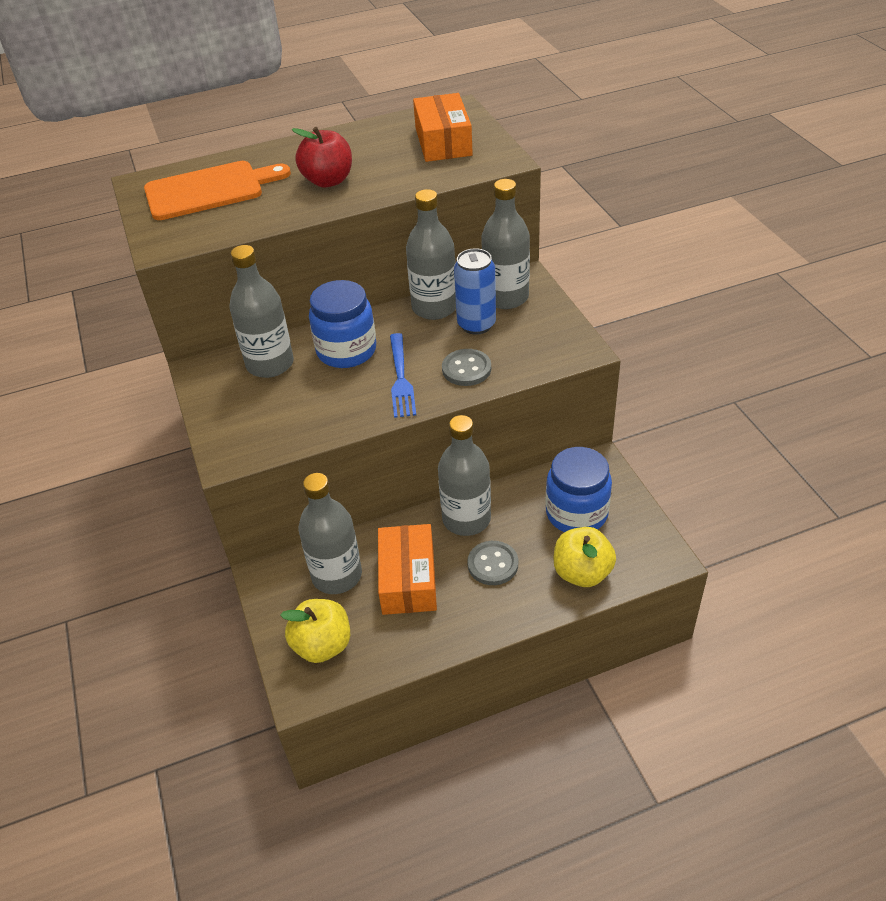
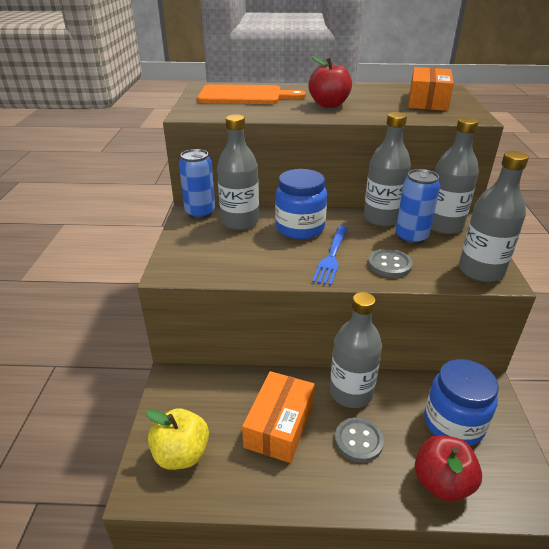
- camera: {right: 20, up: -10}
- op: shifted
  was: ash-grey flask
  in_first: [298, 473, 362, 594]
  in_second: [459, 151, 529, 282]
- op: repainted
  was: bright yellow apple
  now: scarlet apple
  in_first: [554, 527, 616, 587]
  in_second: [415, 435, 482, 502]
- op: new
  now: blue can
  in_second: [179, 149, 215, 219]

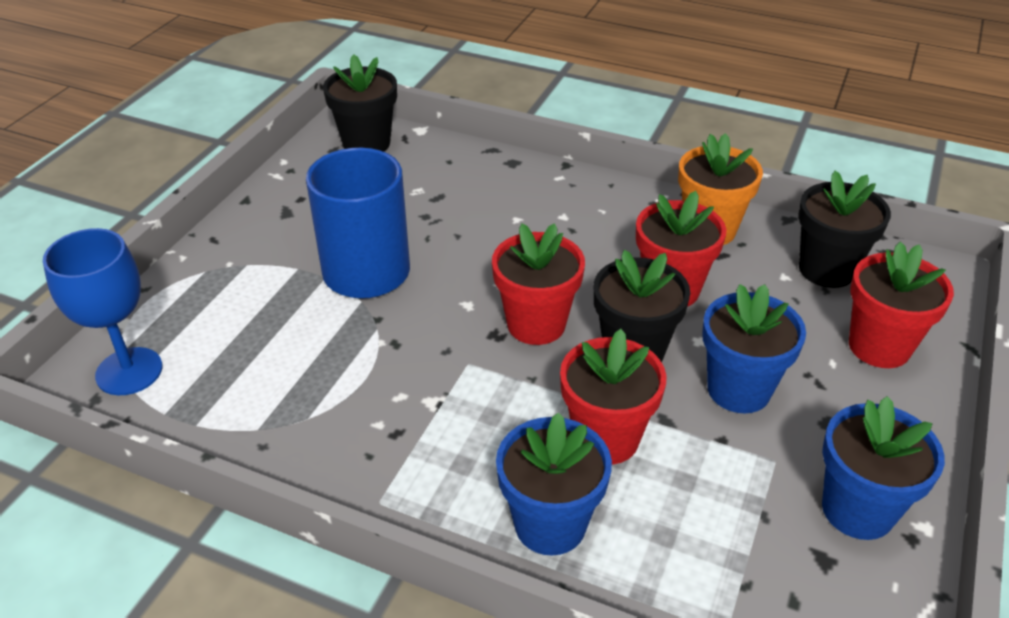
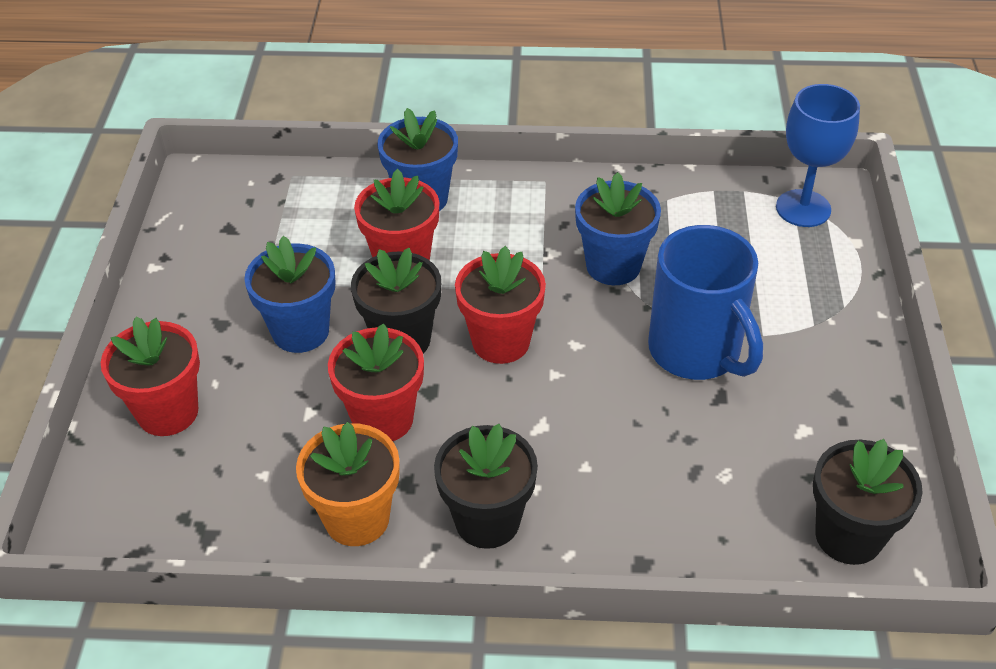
- camera: {right: 160, up: 5}
- op: shifted
  was: black potted plant
  in_first: [798, 171, 891, 288]
  in_second: [434, 424, 538, 549]
- op: shifted
  was: blue potted plant
  in_first: [822, 396, 945, 540]
  in_second: [575, 172, 661, 285]

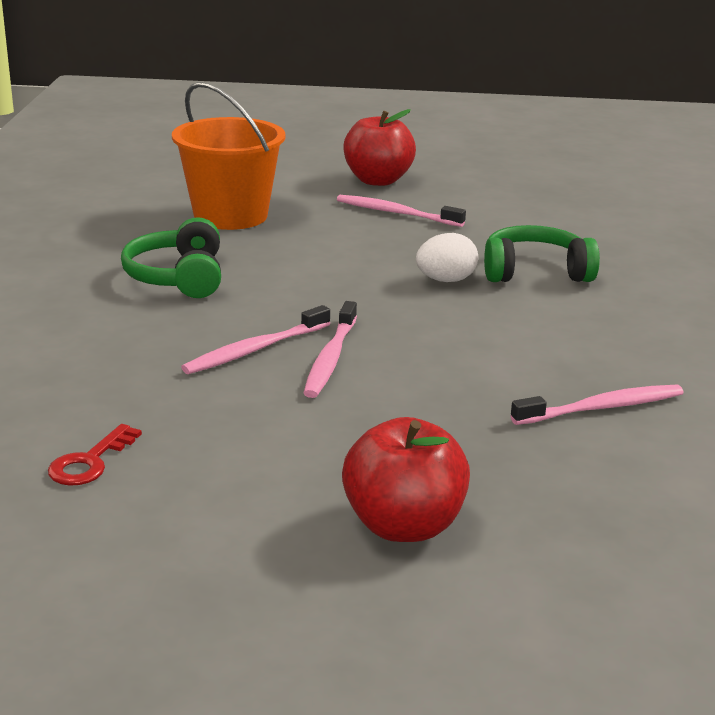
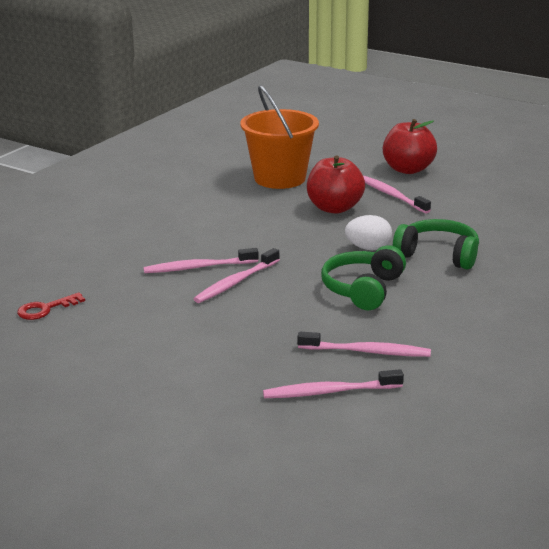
- camera: {right: 30, up: 0}
- op: shifted
  was: leaf-green headset
  in_first: [121, 217, 221, 298]
  in_second: [321, 245, 406, 310]
- op: shifted
  was: scarlet apple
  in_first: [342, 417, 470, 542]
  in_second: [307, 155, 365, 214]
- op: new
  now: rosy dental brush
  in_second: [263, 369, 404, 398]

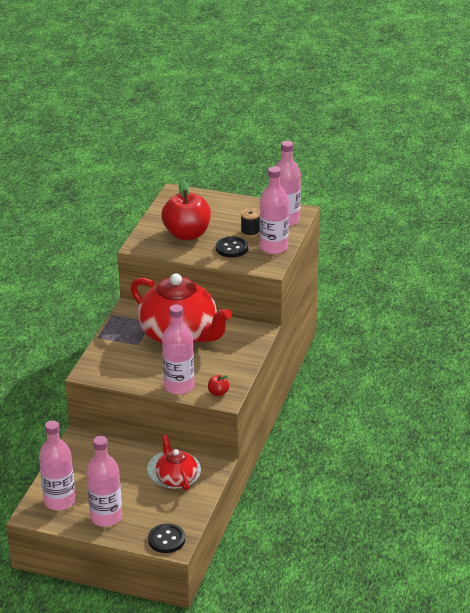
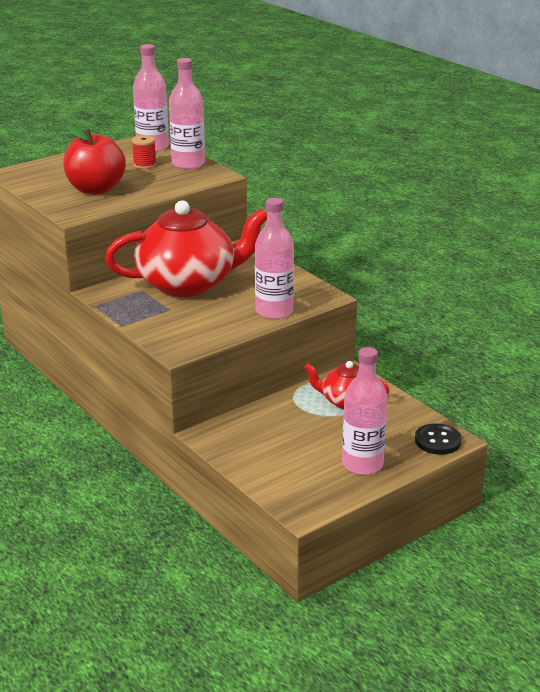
- camera: {right: -55, up: -5}
- op: gone
  was: rosy flask
  in_first: [39, 420, 75, 510]
- op: gone
  was: scarlet apple
  in_first: [208, 375, 230, 396]
- op: gone
  was: black button
  in_first: [216, 236, 248, 258]
- op: repainted
  was: black reel of thread
  now: scarlet reel of thread
  in_first: [241, 208, 260, 237]
  in_second: [132, 135, 157, 169]

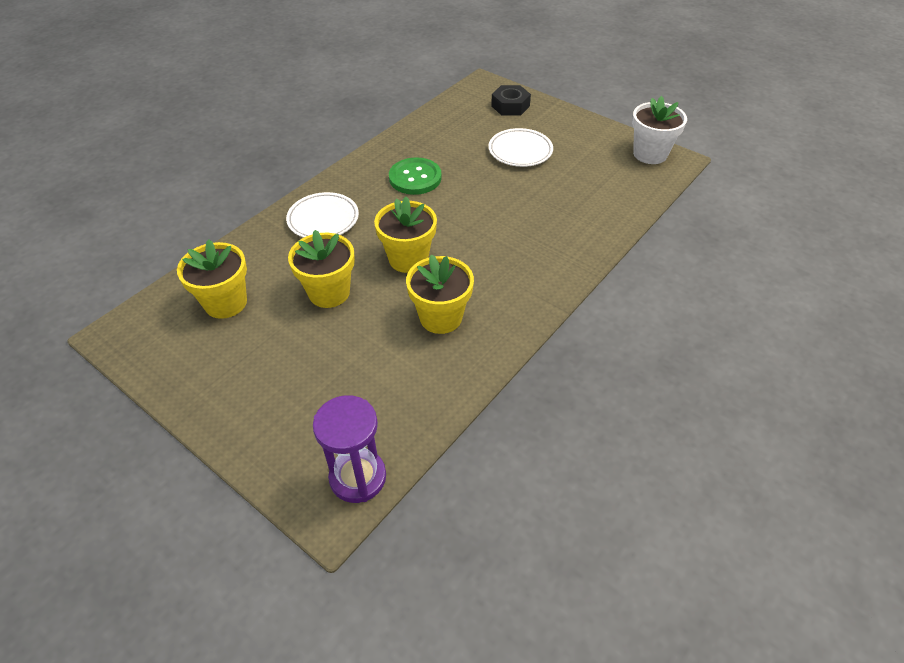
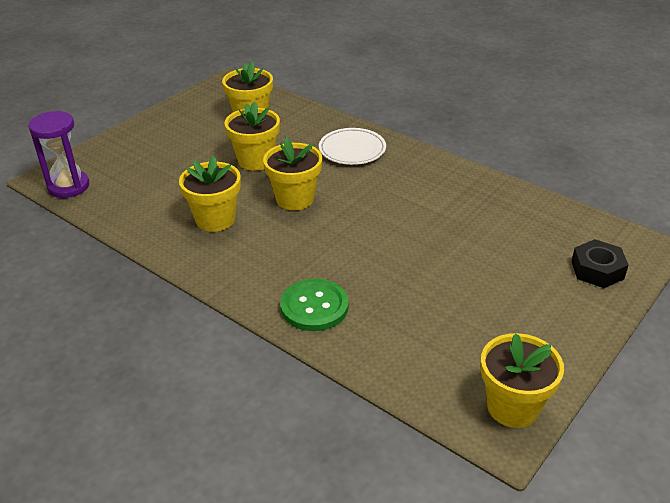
- camera: {right: 90, up: -10}
- op: shifted
  was: leaf-green button
  in_first: [389, 157, 442, 195]
  in_second: [281, 279, 349, 331]
- op: gone
  was: snow-white plate
  in_first: [488, 128, 553, 167]
- op: repainted
  was: snow-white potted plant
  now: bright yellow potted plant
  in_first: [632, 96, 687, 164]
  in_second: [481, 333, 564, 428]

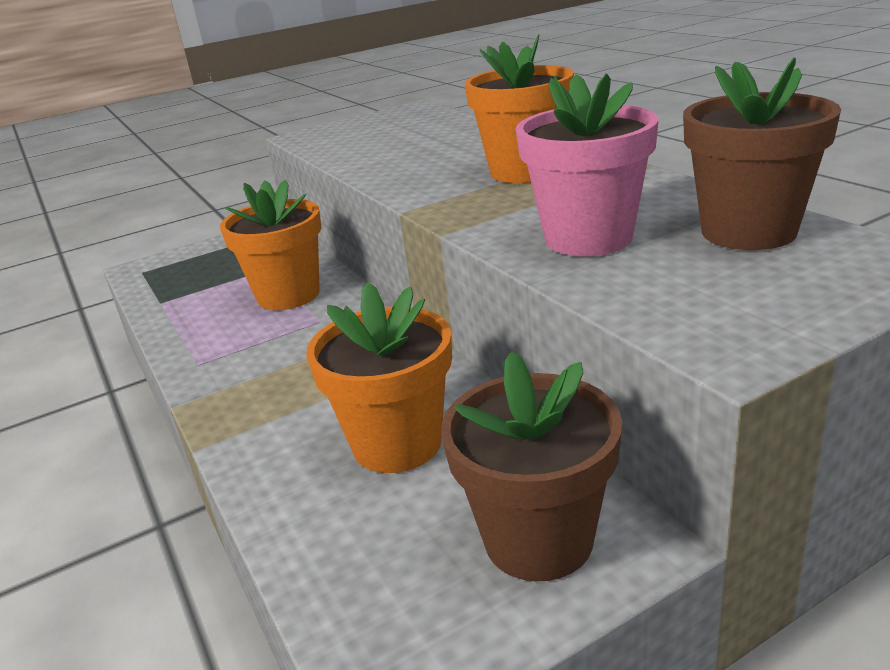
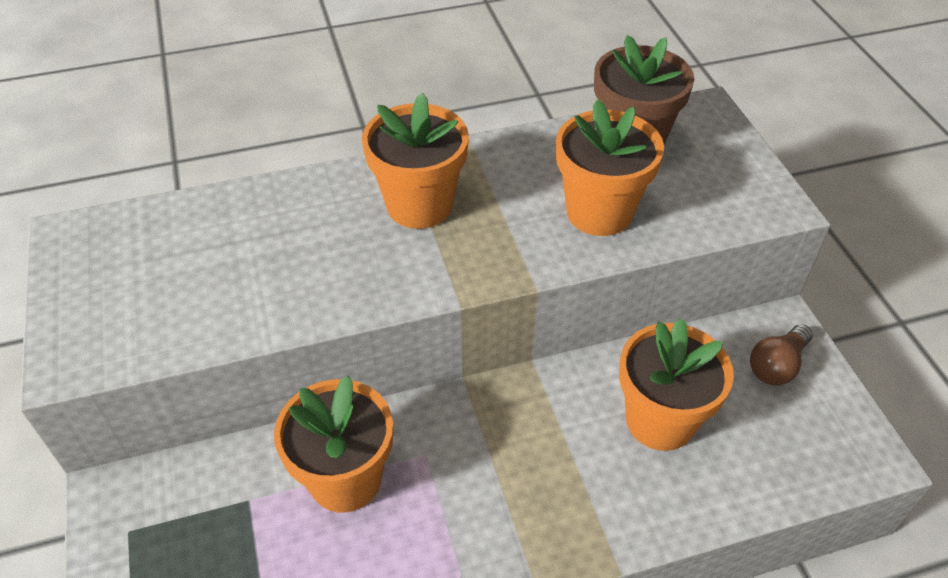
- camera: {right: -80, up: 20}
- op: swapped
  was: brown potted plant
  now: brown lightbulb
  in_first: [441, 351, 622, 582]
  in_second: [750, 324, 813, 385]
- op: repainted
  was: rosy potted plant
  now: orange-coloured potted plant
  in_first: [516, 73, 659, 256]
  in_second: [556, 99, 664, 236]

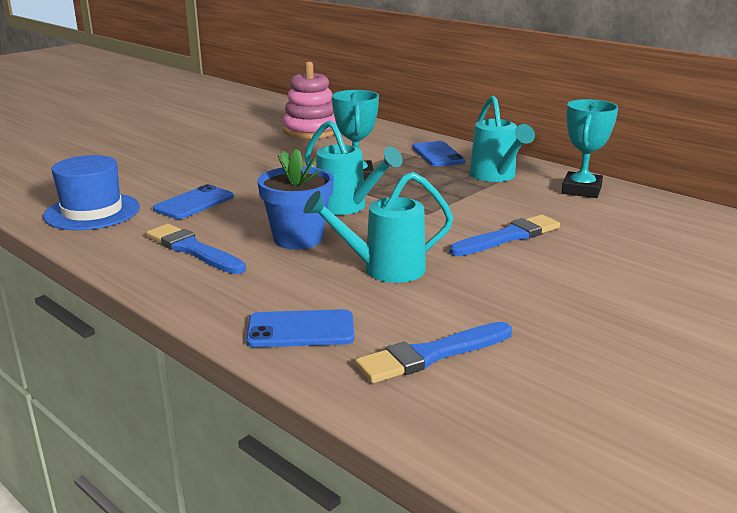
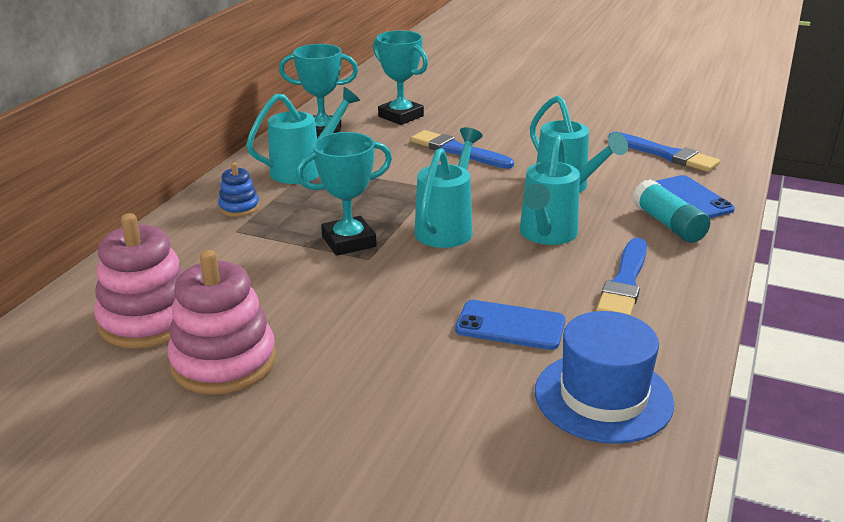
- camera: {right: -110, up: 5}
- op: swapped
  was: blue potted plant
  now: turquoise sprinkling can
  in_first: [257, 148, 334, 250]
  in_second: [520, 134, 580, 245]
- op: swapped
  was: blue smartphone
  now: blue ring stacker
  in_first: [412, 141, 466, 166]
  in_second: [218, 163, 259, 217]
- op: new
  now: rosy ring stacker
  in_second: [167, 250, 276, 395]
- op: new
  now: turquoise award cup
  in_second: [373, 30, 428, 125]
- op: new
  now: turquoise glue
  in_second: [633, 179, 710, 243]

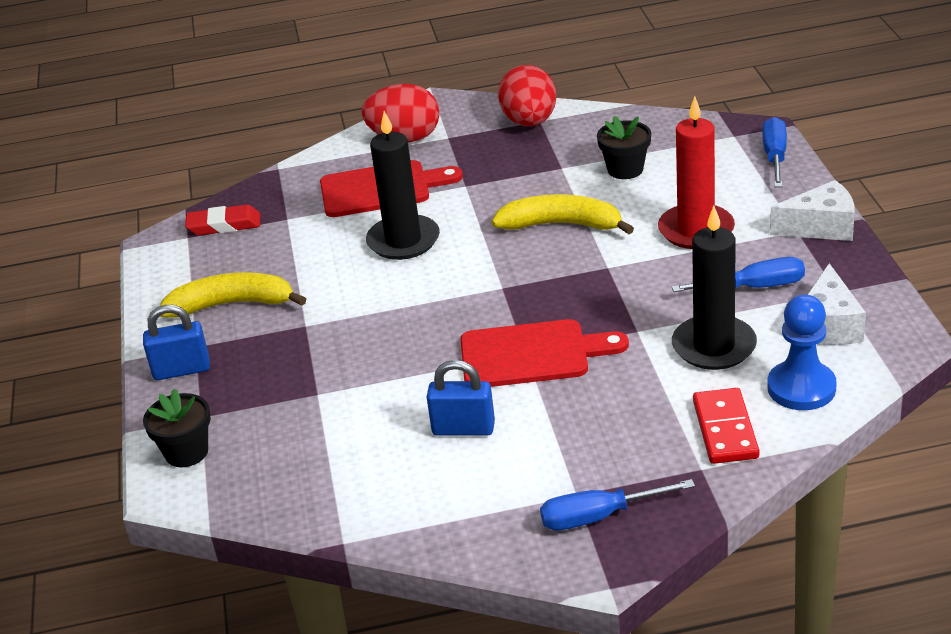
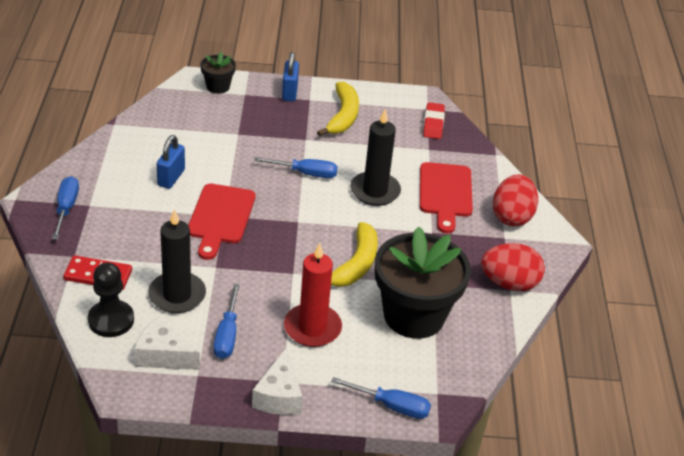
- camera: {right: 95, up: 5}
- op: scaled
  was: black potted plant
  in_first: [597, 116, 651, 179]
  in_second: [375, 226, 471, 339]
  ratio: 2.16
- op: repainted
  was: blue pawn
  now: black pawn
  in_first: [767, 294, 837, 410]
  in_second: [88, 263, 134, 337]
- op: new
  now: blue hand screwdriver
  in_second: [254, 157, 338, 178]

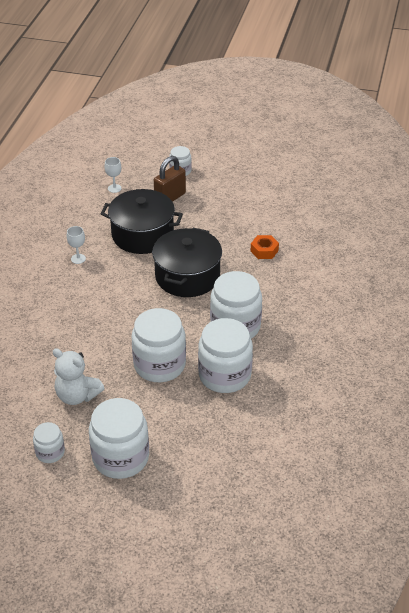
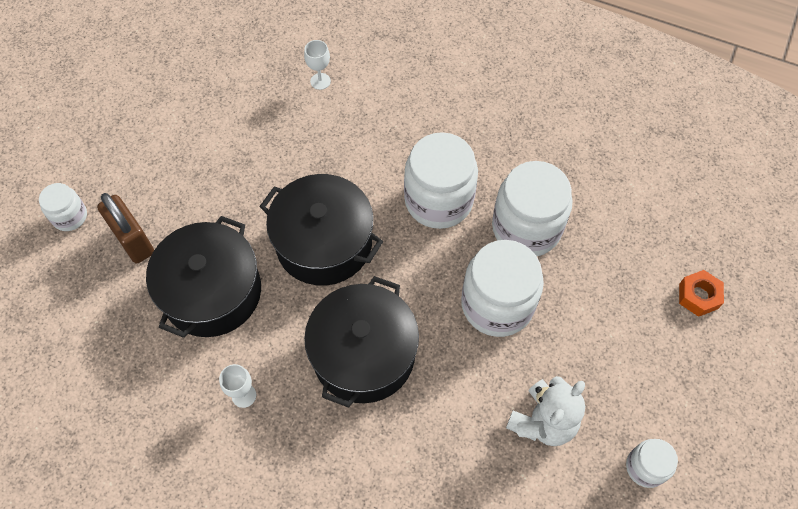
- camera: {right: -80, up: 20}
- op: gone
  was: snow-white preserve jar
  in_first: [89, 398, 149, 479]
- op: shifted
  was: snow-white goblet
  in_first: [105, 157, 122, 193]
  in_second: [304, 40, 331, 90]
- op: shifted
  was: orange-coloured hexagon nut
  in_first: [251, 235, 279, 259]
  in_second: [679, 270, 724, 317]
- op: new
  now: black cooking pot
  in_second: [304, 276, 419, 408]

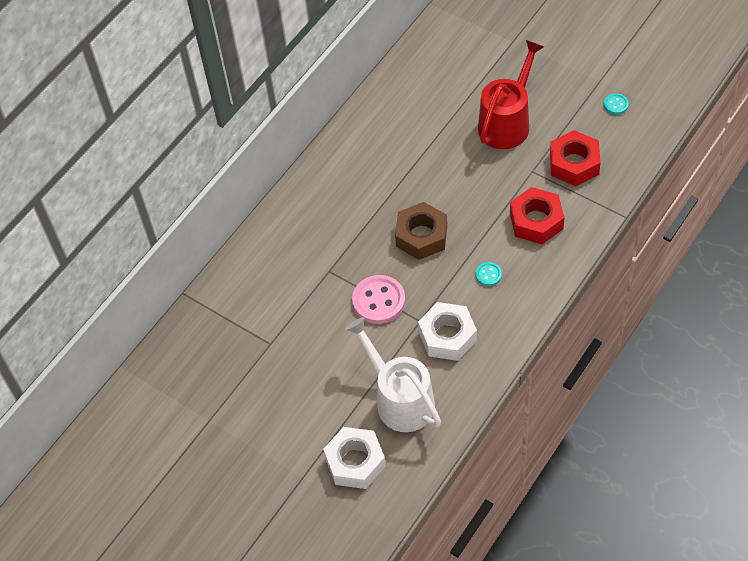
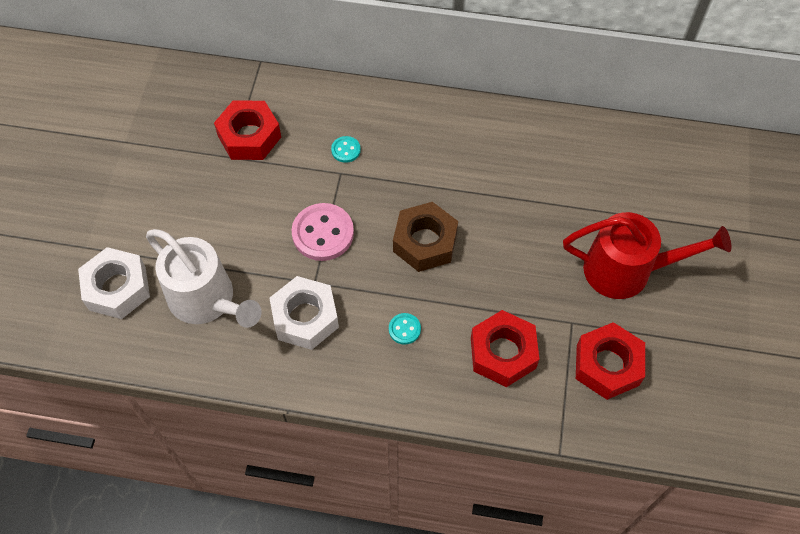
- camera: {right: 60, up: 5}
- op: rotated
  was: snow-white sprinkling can
  in_first: [345, 317, 441, 432]
  in_second: [146, 229, 262, 328]
  clockwise: 105
- op: shifted
  was: turquoise button
  in_first: [604, 93, 629, 115]
  in_second: [331, 136, 361, 163]
- op: new
  now: scarlet hexagon nut
  in_second: [214, 100, 281, 160]

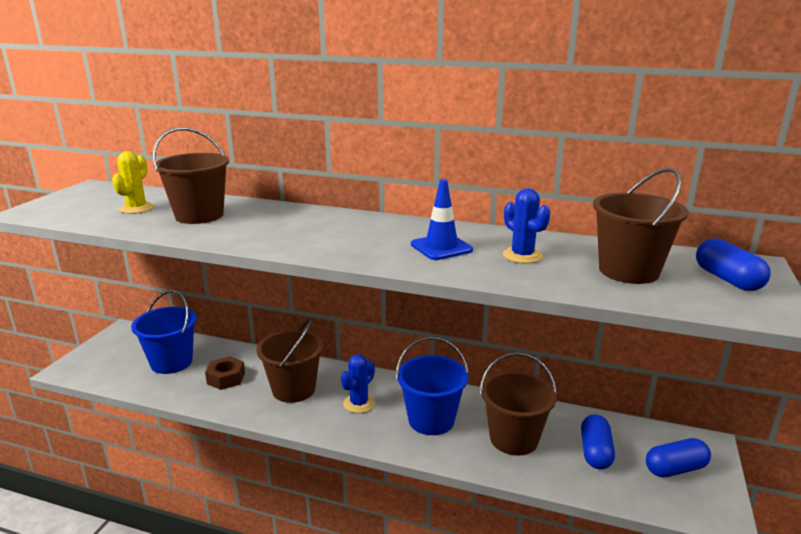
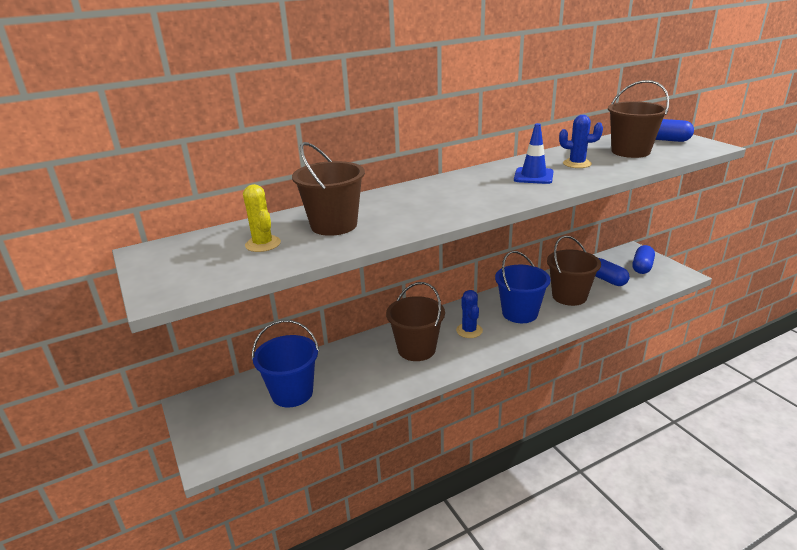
- camera: {right: -45, up: 5}
- op: gone
  was: brown hexagon nut
  in_first: [205, 356, 245, 390]

